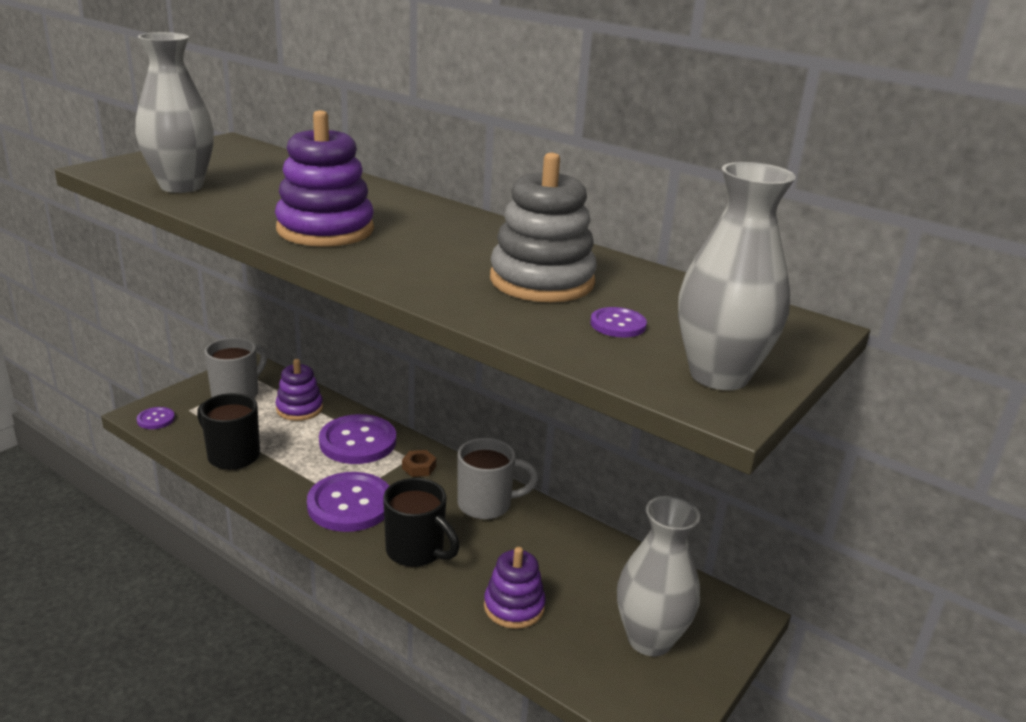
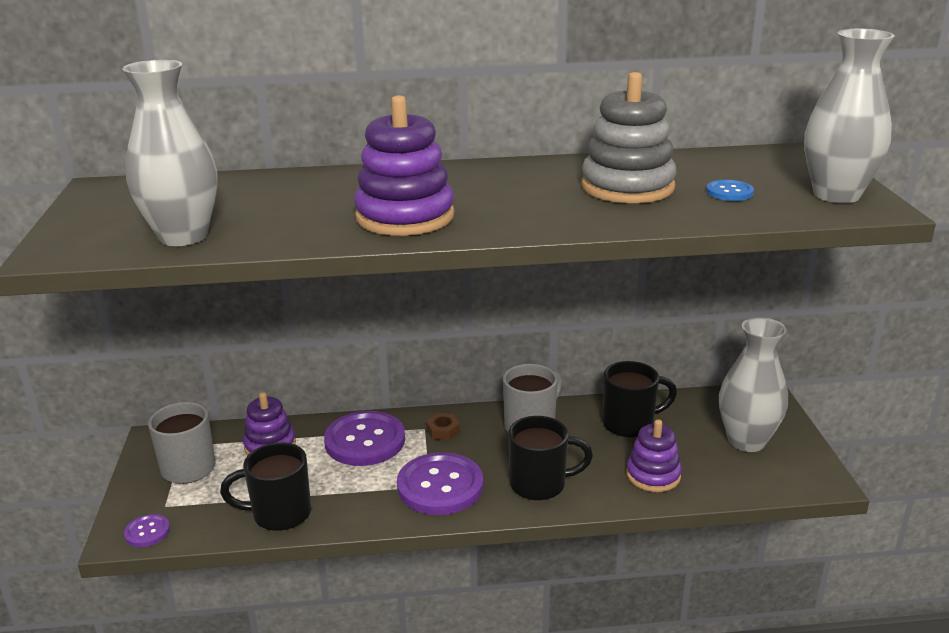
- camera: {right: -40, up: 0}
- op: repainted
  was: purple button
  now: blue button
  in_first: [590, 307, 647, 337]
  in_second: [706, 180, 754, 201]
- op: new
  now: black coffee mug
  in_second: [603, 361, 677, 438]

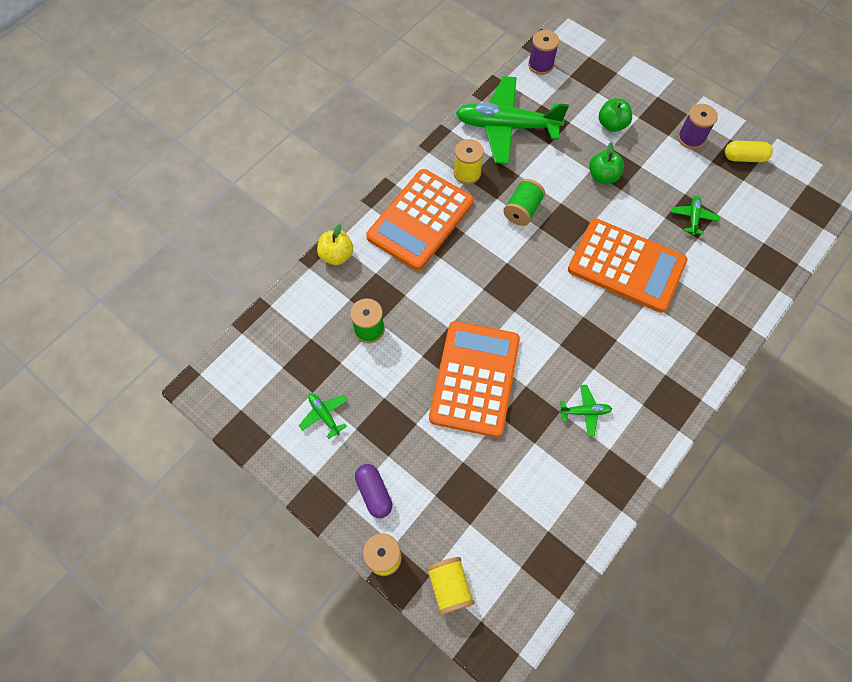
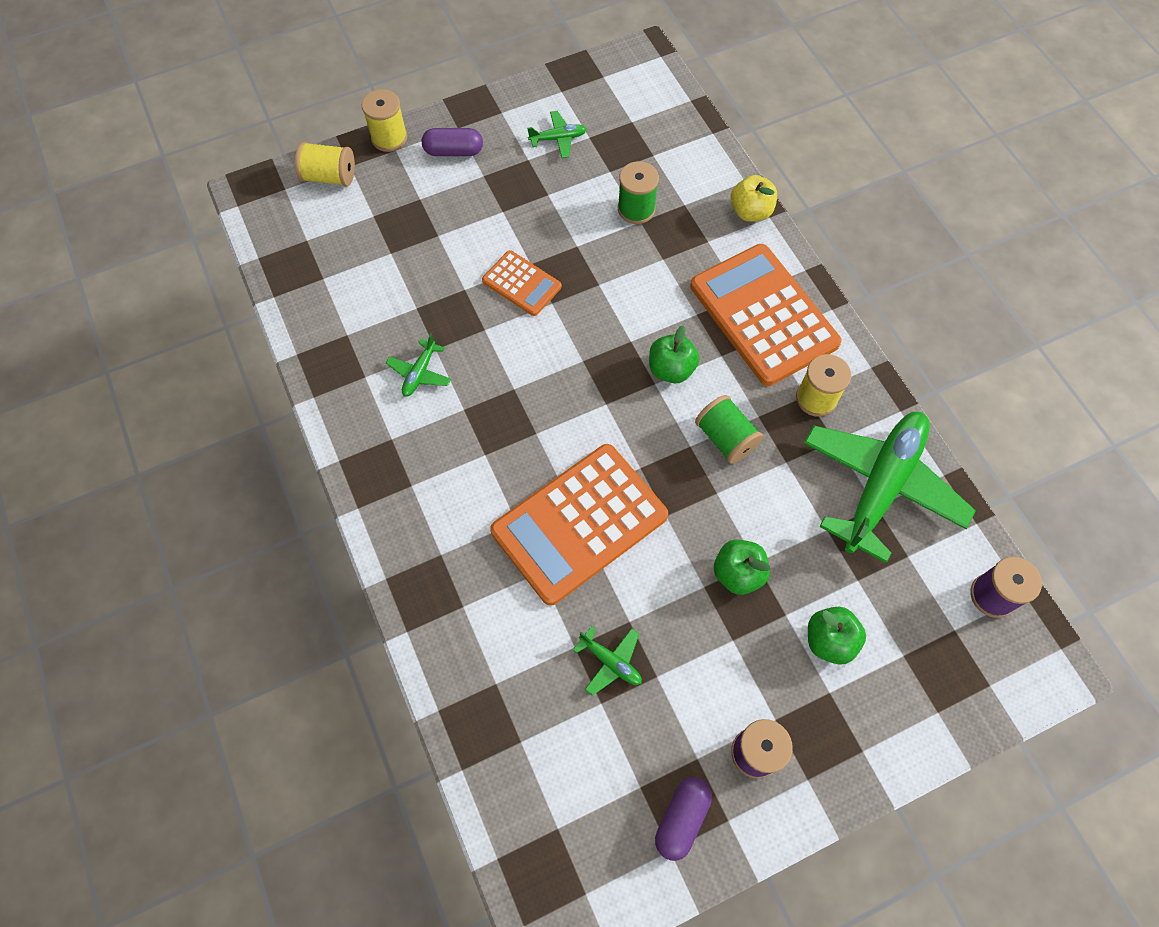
- camera: {right: 115, up: 0}
- op: scaled
  was: orange-coloured adding machine
  in_first: [429, 321, 520, 437]
  in_second: [482, 250, 562, 316]
  ratio: 0.51
- op: repainted
  was: bright yellow pill
  now: purple pill
  in_first: [725, 141, 773, 162]
  in_second: [655, 777, 712, 861]
- op: new
  now: leaf-green apple
  in_second: [649, 326, 699, 383]

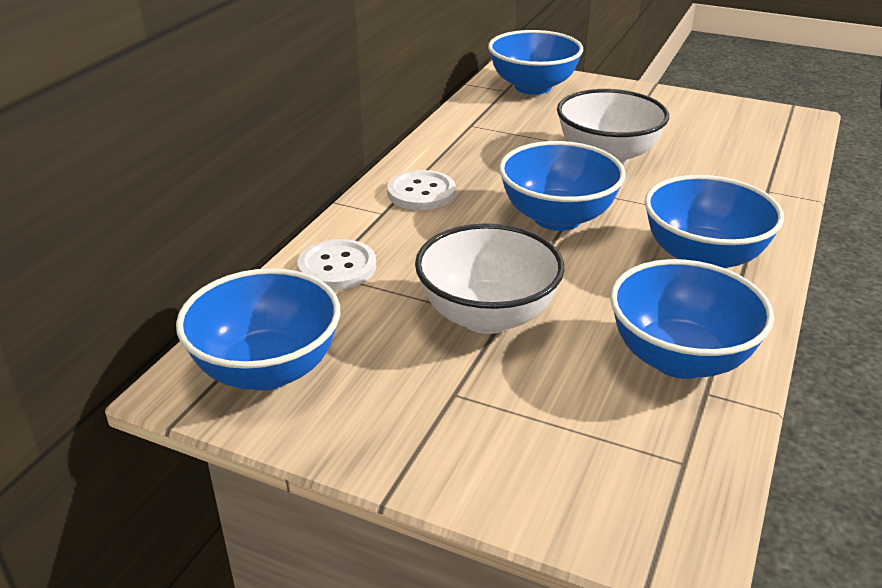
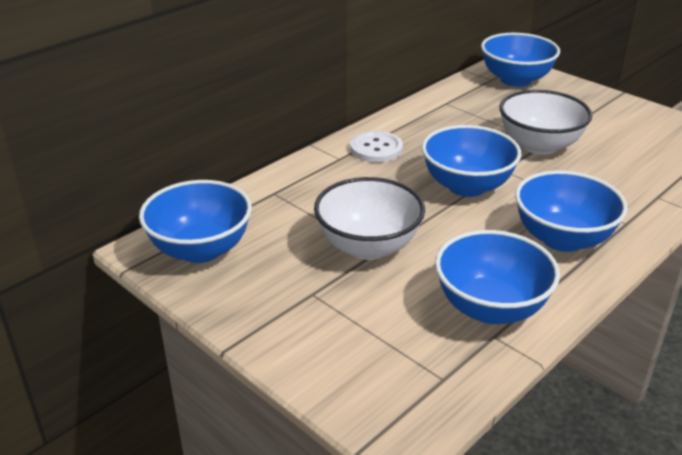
- camera: {right: 20, up: 0}
- op: gone
  was: snow-white button
  in_first: [298, 239, 376, 290]

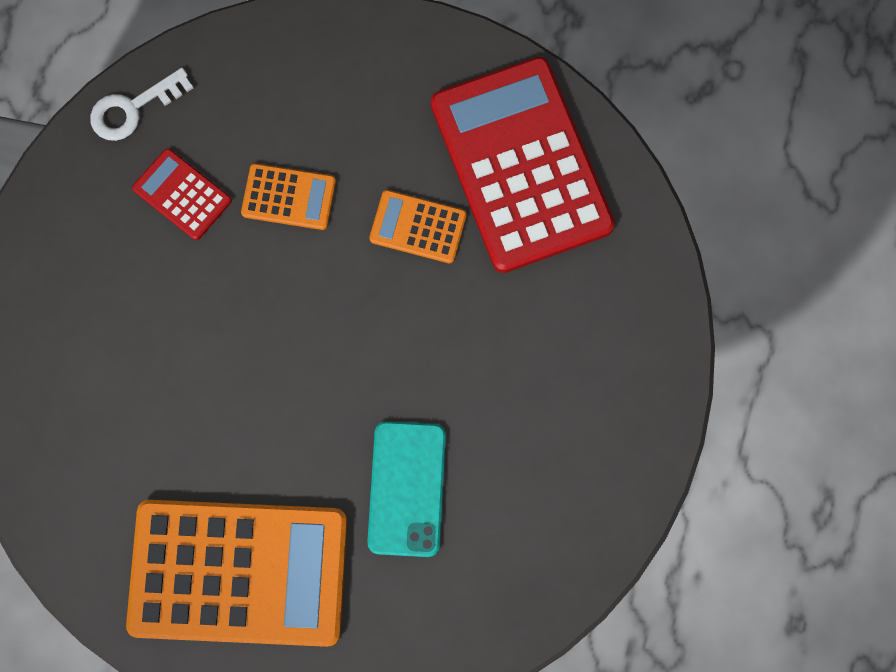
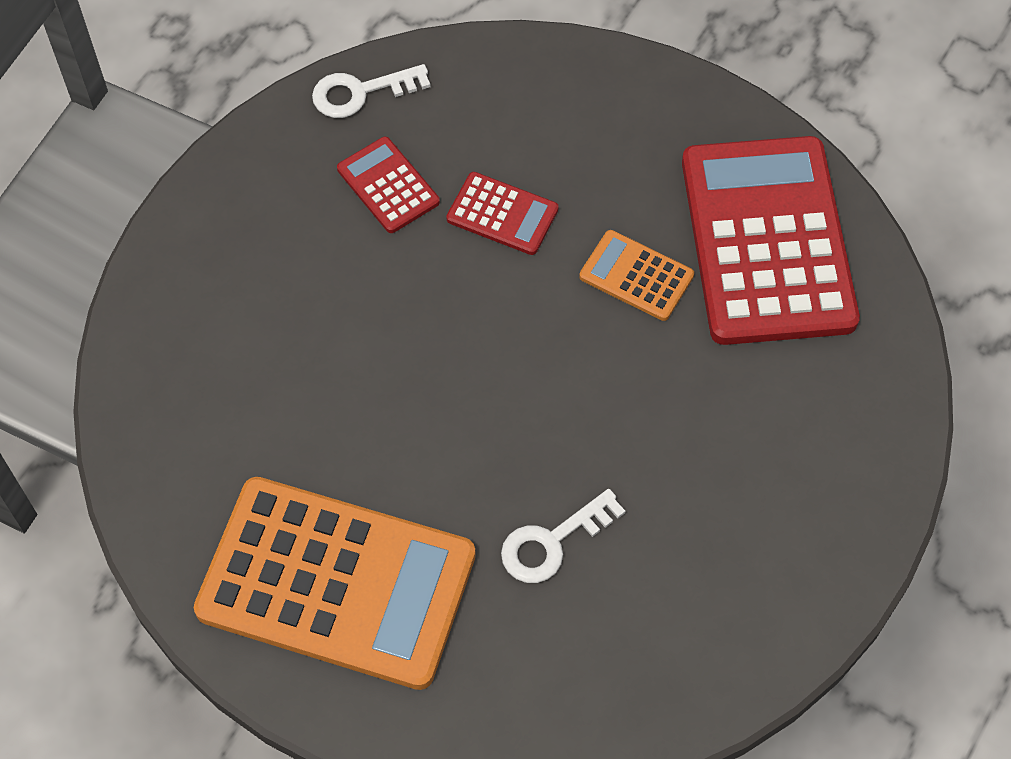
- camera: {right: 15, up: -15}
- op: repainted
  was: orange-coloured adding machine
  now: scarlet adding machine
  in_first: [241, 163, 336, 230]
  in_second: [446, 172, 559, 255]
- op: swapped
  was: turquoise smartphone
  now: snow-white key
  in_first: [367, 421, 446, 557]
  in_second: [501, 489, 625, 583]

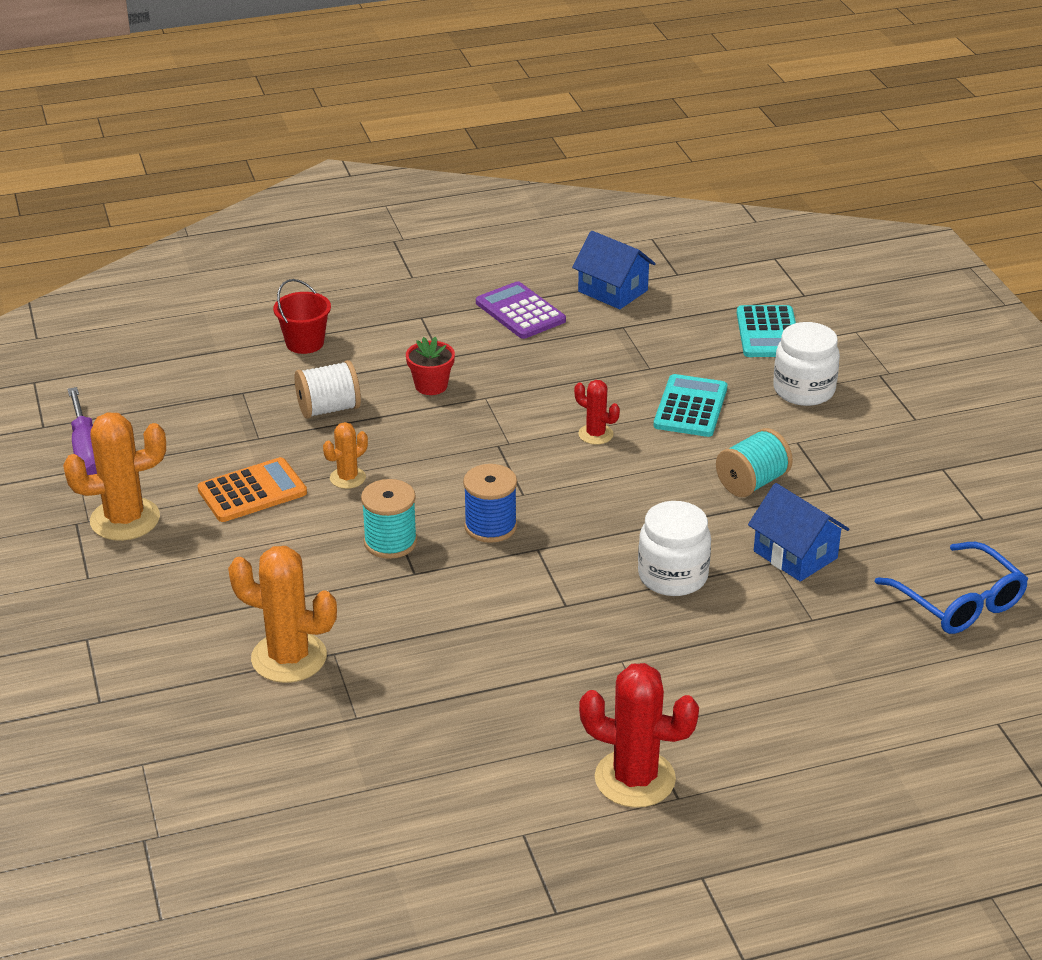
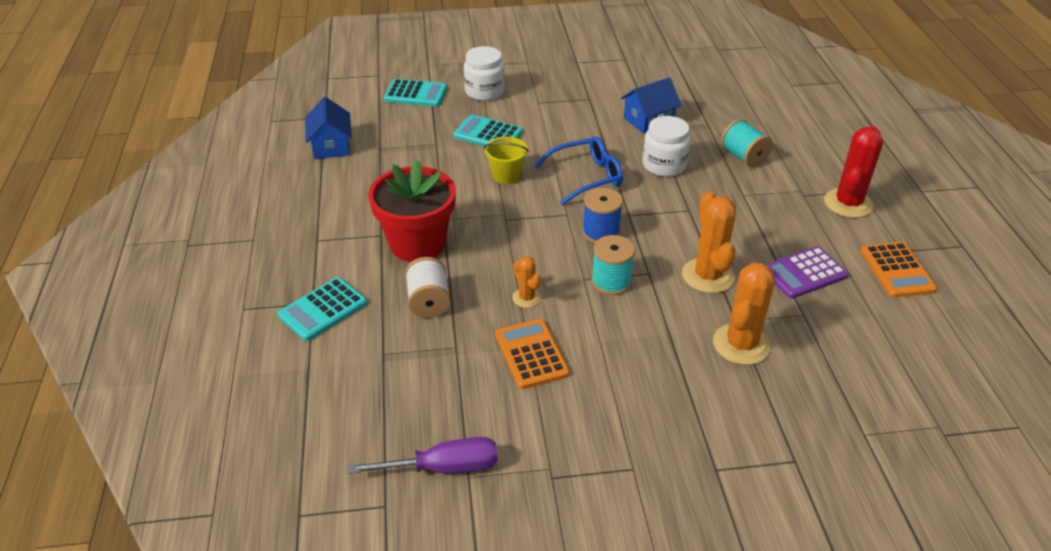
- camera: {right: -80, up: 5}
- op: shifted
  was: orange-coloured cactus
  in_first: [63, 413, 166, 541]
  in_second: [682, 191, 736, 293]
- op: swapped
  was: scarlet bucket
  now: turquoise adding machine
  in_first: [273, 279, 331, 354]
  in_second: [278, 277, 367, 341]
- op: scaled
  was: scarlet potted plant
  in_first: [406, 337, 455, 395]
  in_second: [368, 160, 456, 262]
  ratio: 2.15
- op: shifted
  was: purple adding machine
  in_first: [476, 281, 566, 339]
  in_second: [765, 246, 849, 299]
- op: rotated
  was: blue house
  in_first: [572, 231, 656, 309]
  in_second: [305, 97, 352, 159]
  clockwise: -60
- op: swapped
  was: scarlet cactus
  now: bright yellow bucket
  in_first: [574, 380, 620, 445]
  in_second: [484, 137, 529, 184]
- op: shifted
  was: turquoise reel of thread
  in_first: [716, 428, 793, 497]
  in_second: [721, 119, 773, 167]
- op: shifted
  was: blue spectacles
  in_first: [875, 542, 1028, 634]
  in_second: [534, 136, 623, 205]
- op: new
  now: orange-coloured adding machine
  in_second: [860, 242, 937, 298]

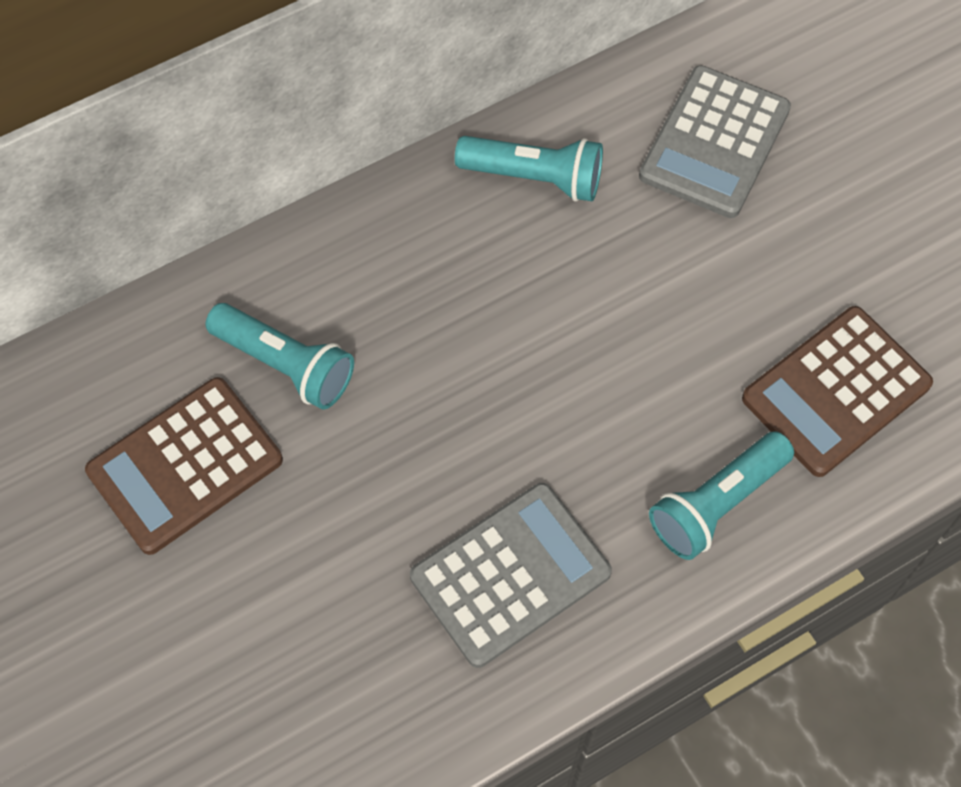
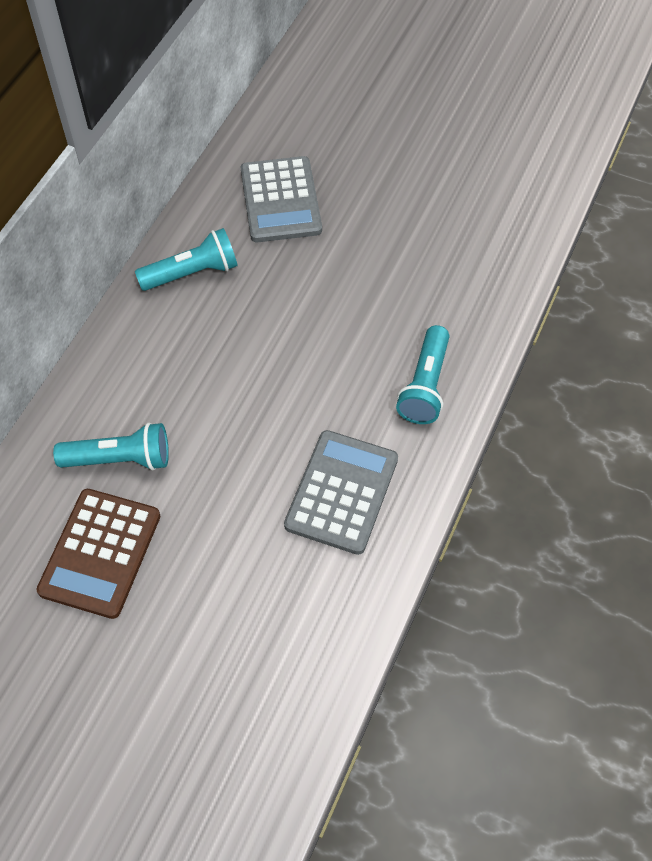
- camera: {right: -35, up: -5}
- op: gone
  was: brown adding machine
  in_first: [742, 306, 933, 477]

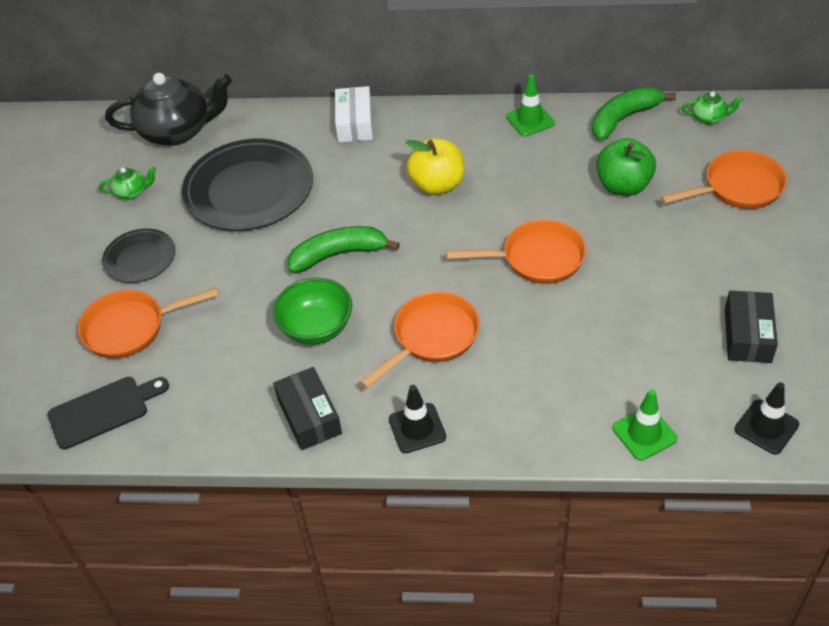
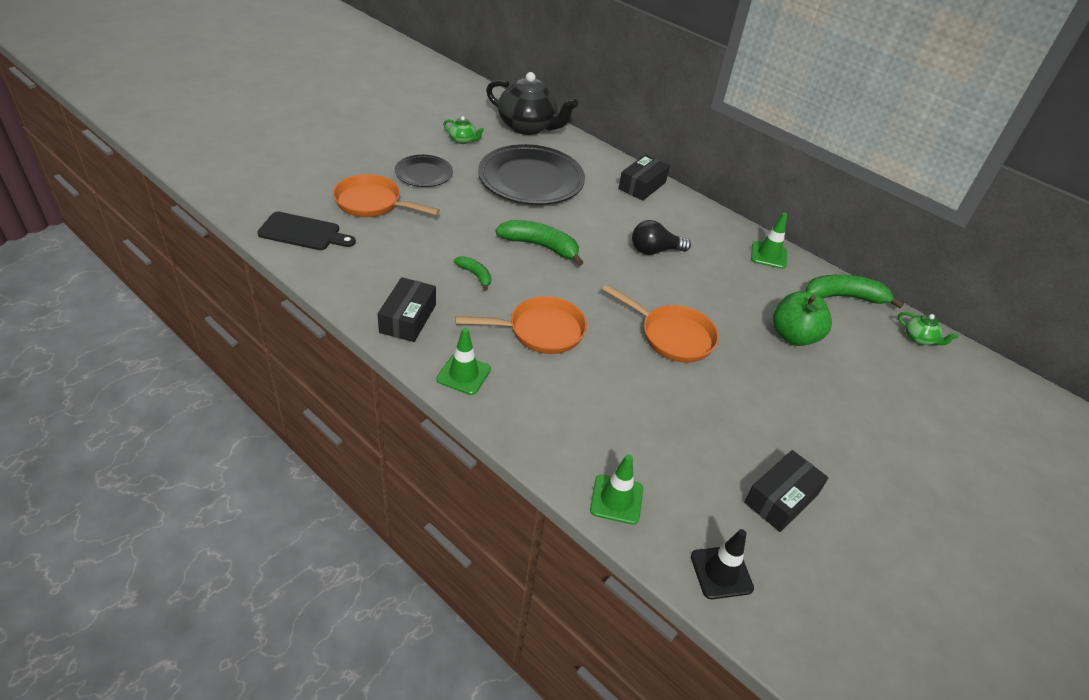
- camera: {right: 30, up: -5}
- op: swapped
  was: leaf-green serving bowl
  now: leaf-green banana fruit
  in_first: [273, 278, 352, 345]
  in_second: [454, 256, 491, 291]
- op: repainted
  was: snow-white box
  now: black box
  in_first: [335, 86, 373, 142]
  in_second: [618, 154, 670, 201]
- op: repainted
  was: black traffic cone
  now: leaf-green traffic cone
  in_first: [389, 385, 446, 453]
  in_second: [436, 328, 491, 395]
- op: swapped
  was: bright yellow apple
  now: black lightbulb
  in_first: [406, 138, 464, 195]
  in_second: [632, 220, 691, 255]
- op: gone
  was: orange-coloured skillet
  in_first: [660, 150, 787, 209]

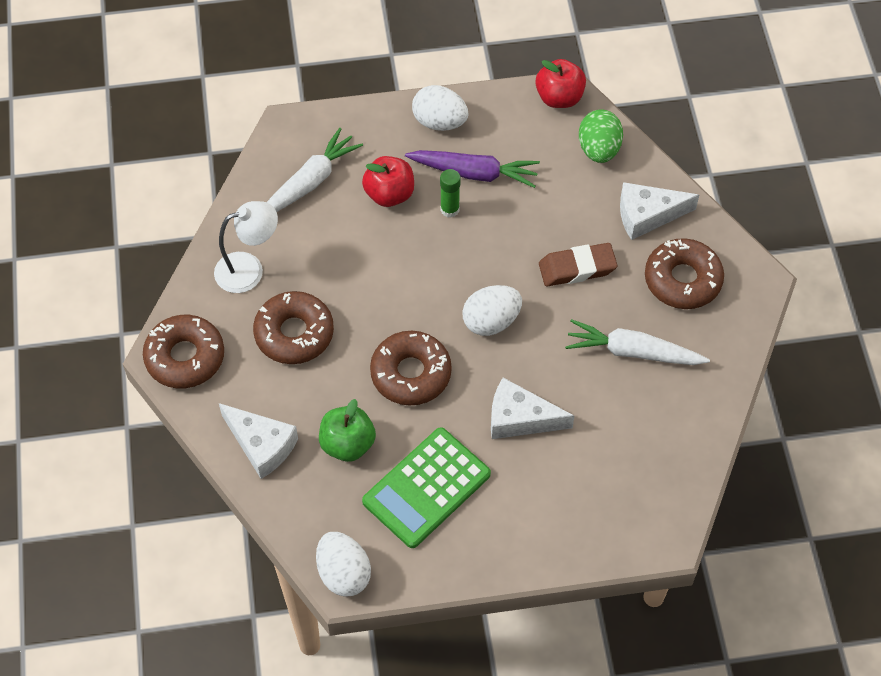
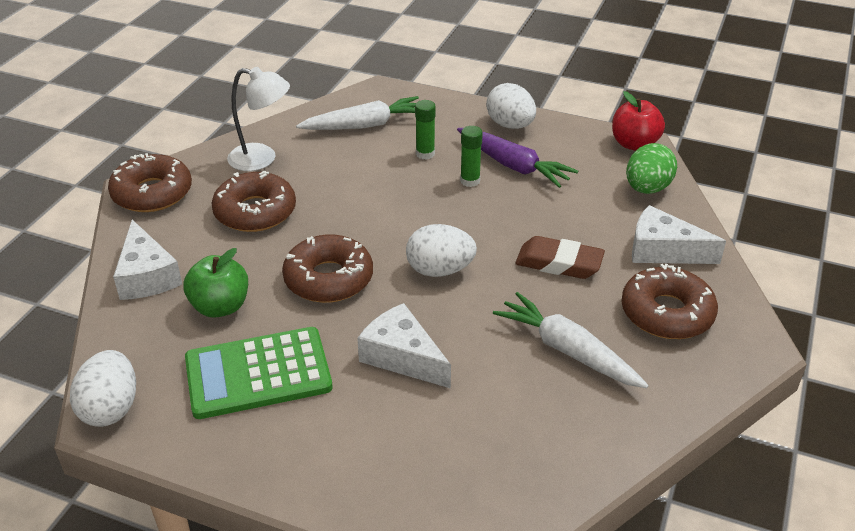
- camera: {right: 30, up: -20}
- op: swapped
  was: scarlet apple
  now: leaf-green glue
  in_first: [362, 156, 414, 207]
  in_second: [415, 100, 436, 160]

